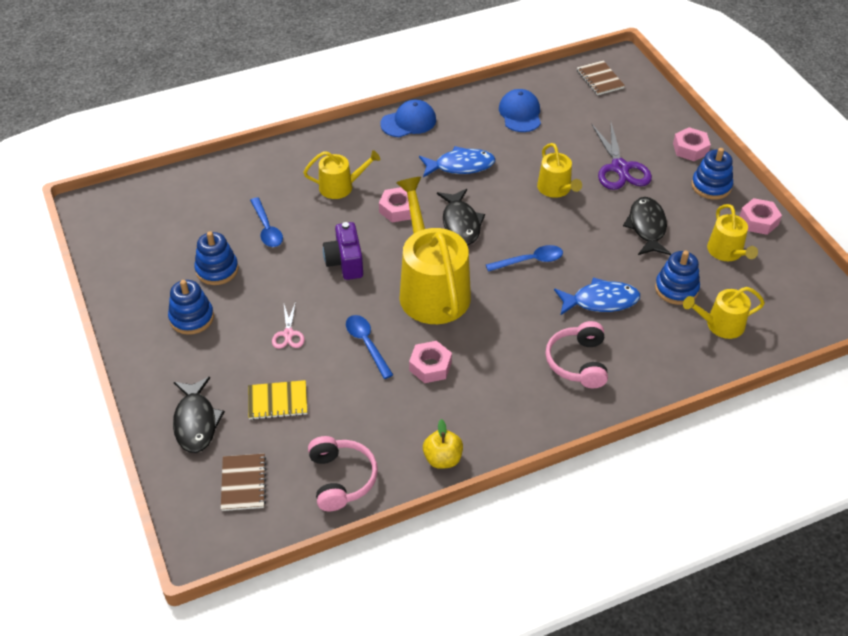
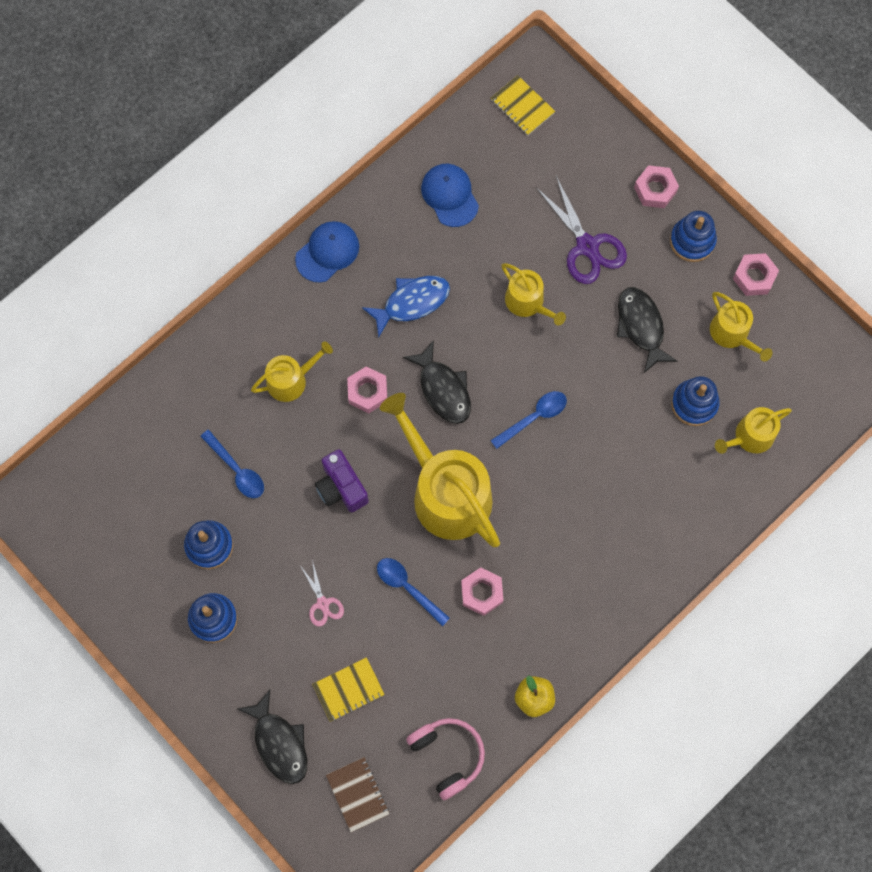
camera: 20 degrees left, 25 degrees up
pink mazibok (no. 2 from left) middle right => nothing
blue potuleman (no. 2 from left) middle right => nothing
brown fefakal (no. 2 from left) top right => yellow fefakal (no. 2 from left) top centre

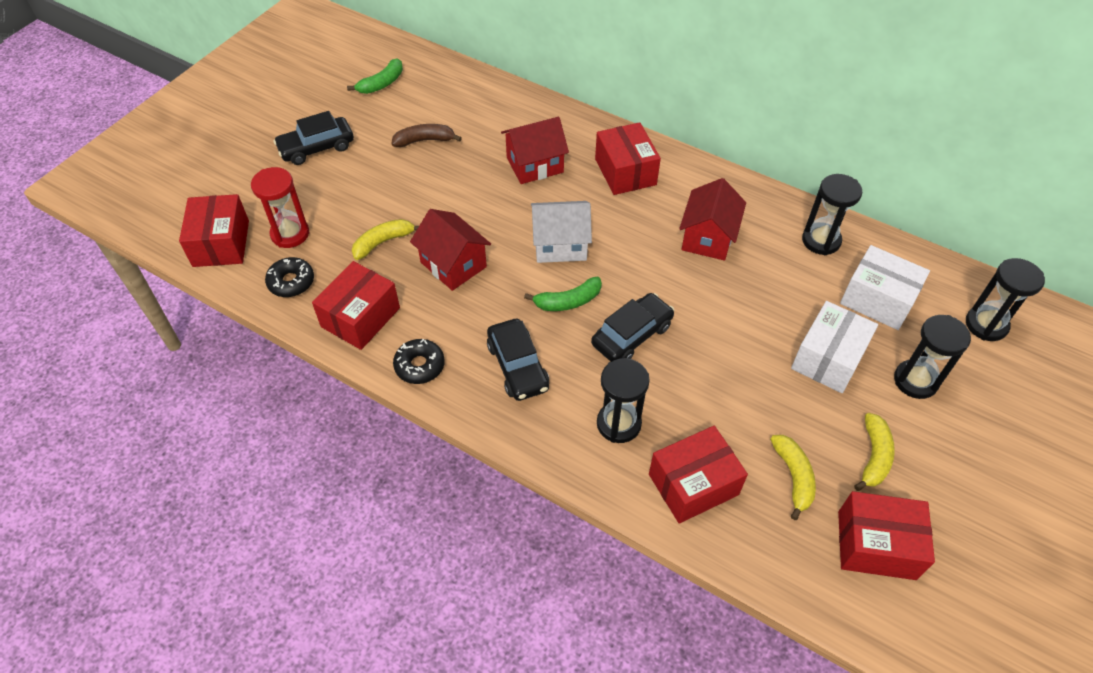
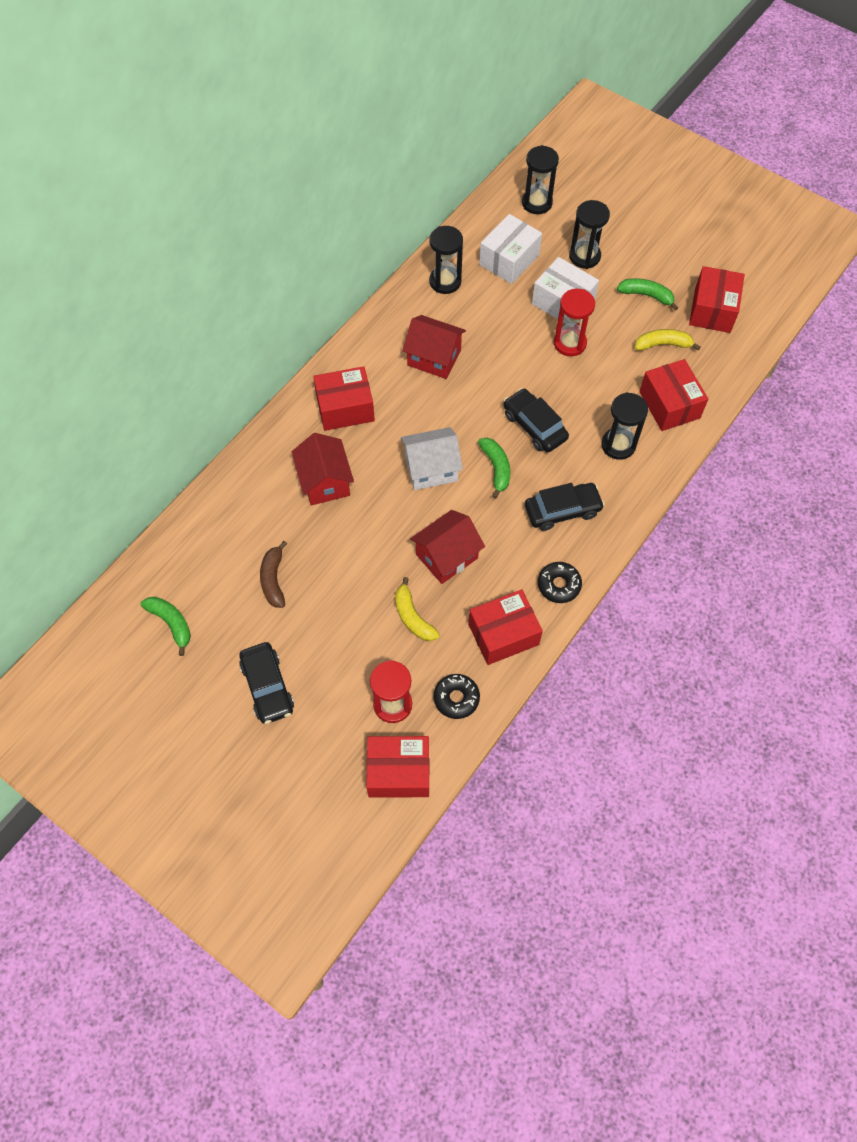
camera: 85 degrees left, 10 degrees up
nothing => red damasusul (no. 2 from left) top right
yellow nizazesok (no. 3 from left) bottom right => green nizazesok (no. 3 from left) top right
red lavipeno (no. 2 from left in the first image) middle left => red lavipeno (no. 3 from left) centre, 60 degrees counterclockwise
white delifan centre, 75 degrees clockwise

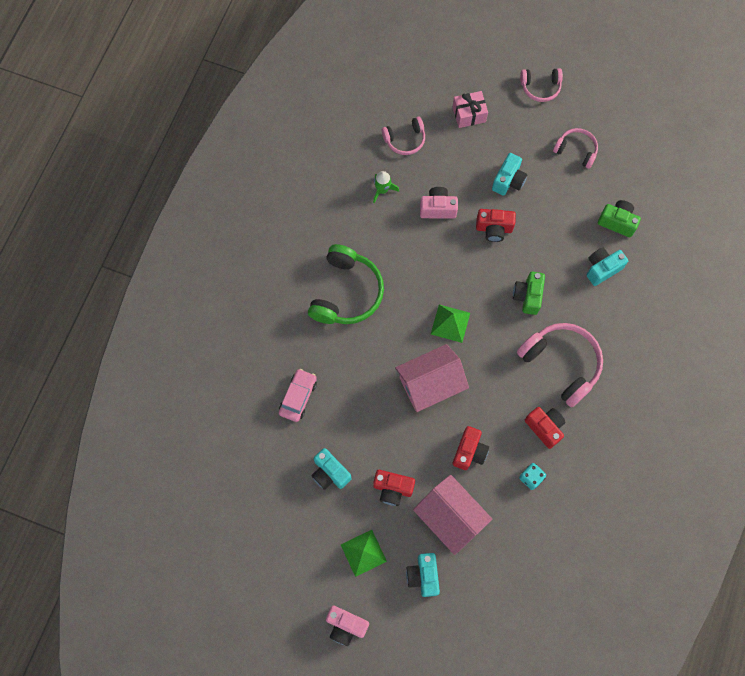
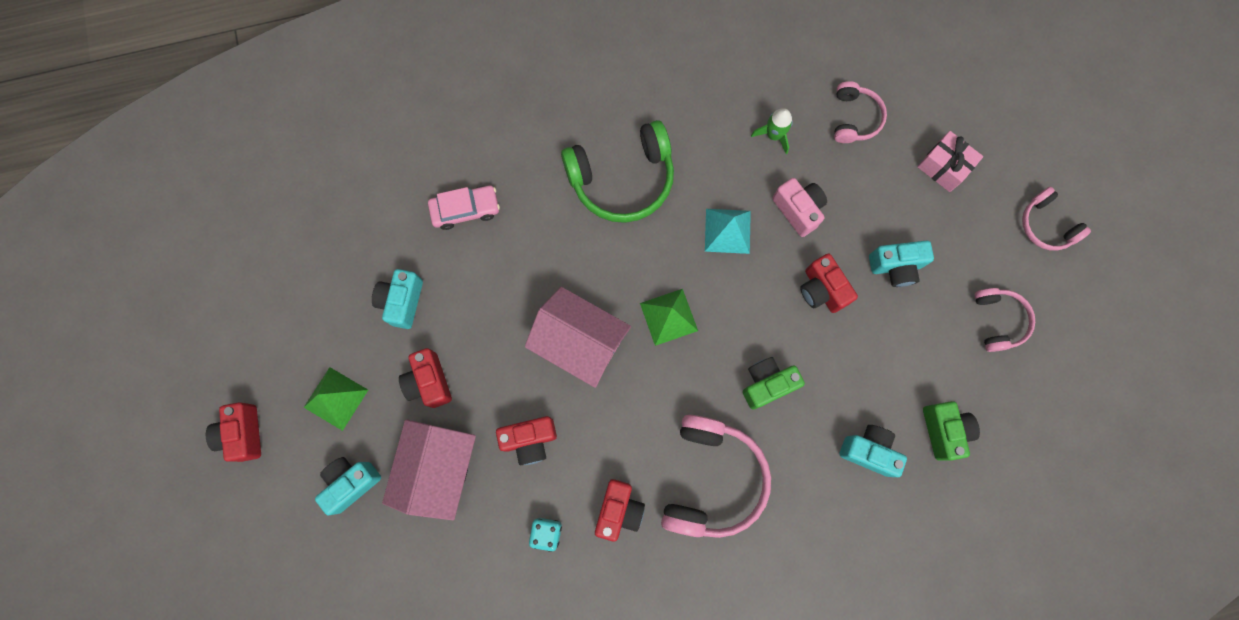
camera: 55 degrees right, 5 degrees up
nothing => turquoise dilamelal centre
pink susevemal (no. 1 from left) bottom centre => red susevemal (no. 1 from left) bottom left
pink mazibok (no. 1 from left in the first image) top centre => pink mazibok (no. 2 from left) top right, 120 degrees counterclockwise

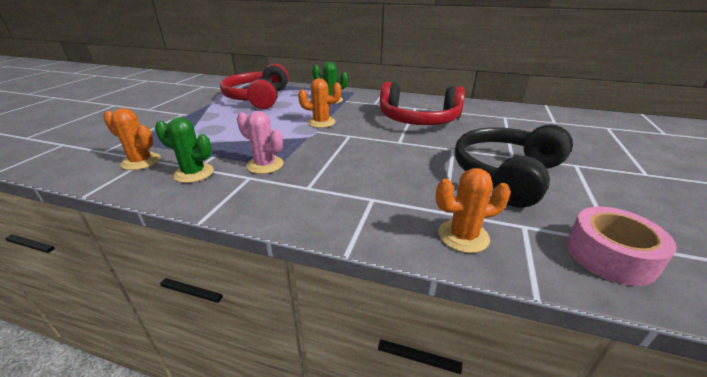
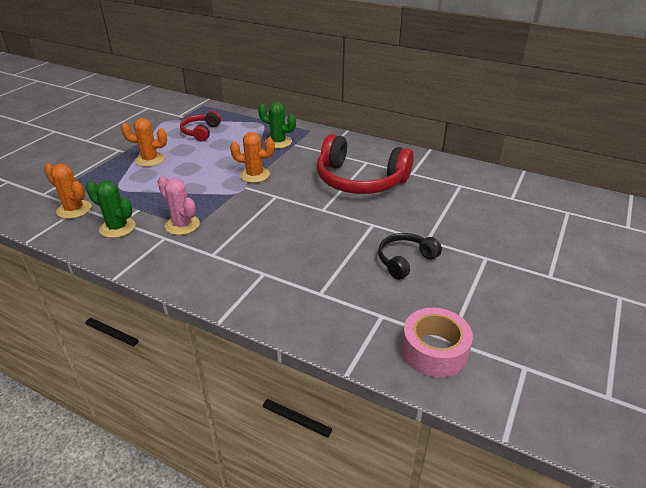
camera: 10 degrees right, 5 degrees up
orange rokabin (no. 3 from left in the first image) middle right => orange rokabin (no. 2 from left) top left, relocated
red mazibok (no. 1 from left) top centre => red mazibok (no. 1 from left) top left, x0.53
black mazibok middle right => black mazibok centre, x0.53

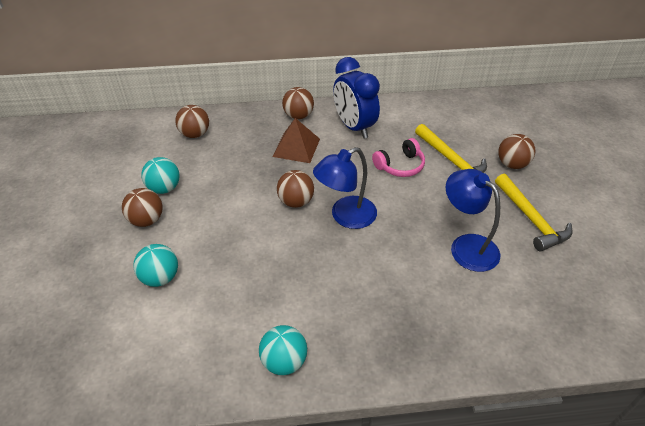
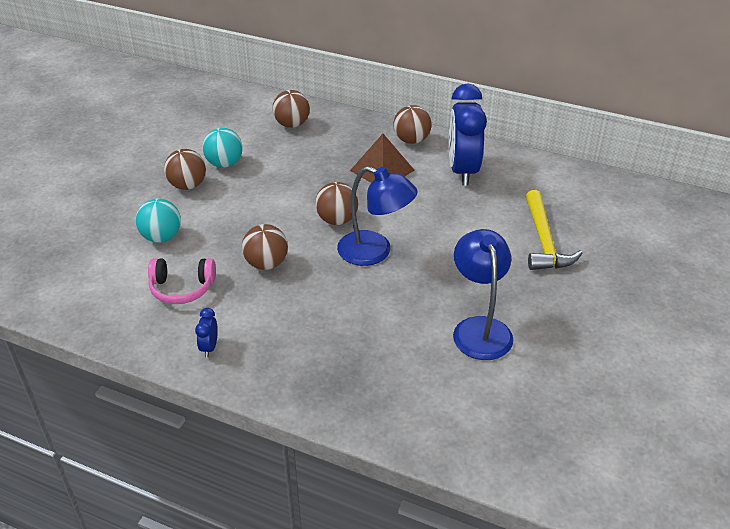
camera: 30 degrees right, 5 degrees down
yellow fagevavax (no. 2 from left) middle right => nothing
pink mazibok centre => pink mazibok middle left, relocated
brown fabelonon (no. 5 from left in the first image) middle right => brown fabelonon (no. 2 from left) centre, relocated
turquoise fabelonon (no. 3 from left) bottom centre => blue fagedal (no. 1 from left) middle left
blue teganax (no. 1 from left) centre, 150 degrees counterclockwise

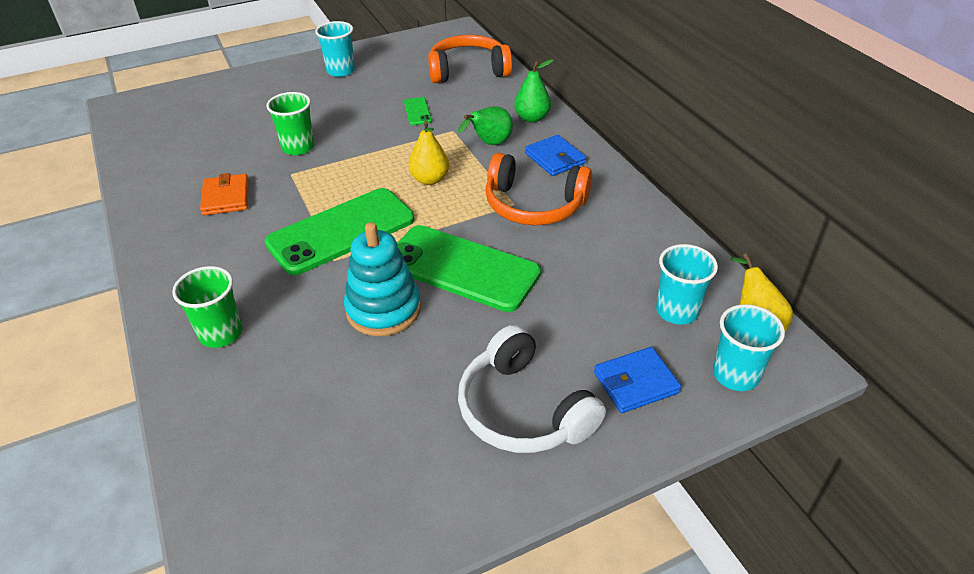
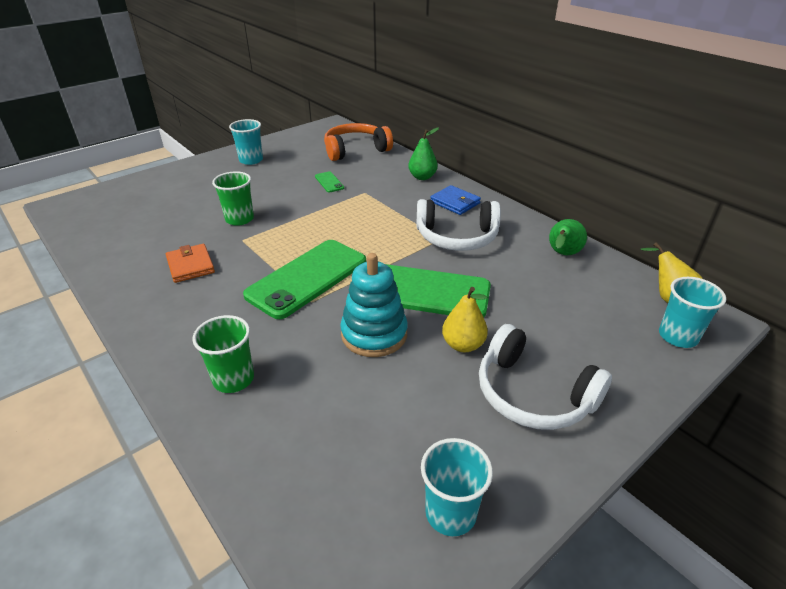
camera: 15 degrees left, 5 degrees down
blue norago (no. 2 from left) centre => nothing
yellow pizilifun (no. 1 from left) top centre => yellow pizilifun (no. 1 from left) centre, relocated
green pizilifun (no. 1 from left in the first image) top centre => green pizilifun (no. 2 from left) middle right, relocated
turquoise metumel (no. 2 from left) middle right => turquoise metumel (no. 2 from left) bottom centre, relocated
orange mazibok (no. 2 from left) top centre => white mazibok (no. 1 from left) centre

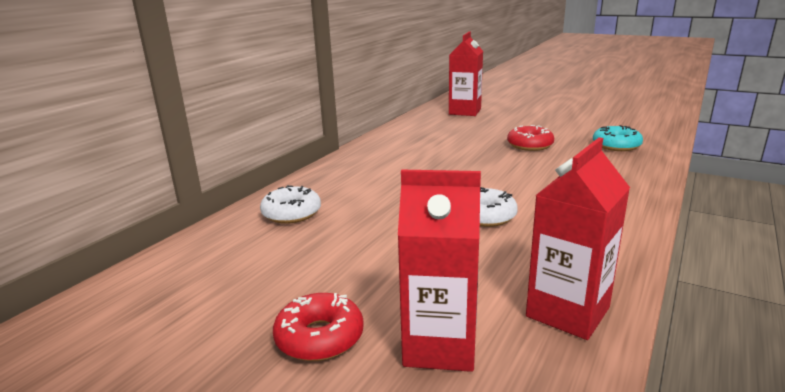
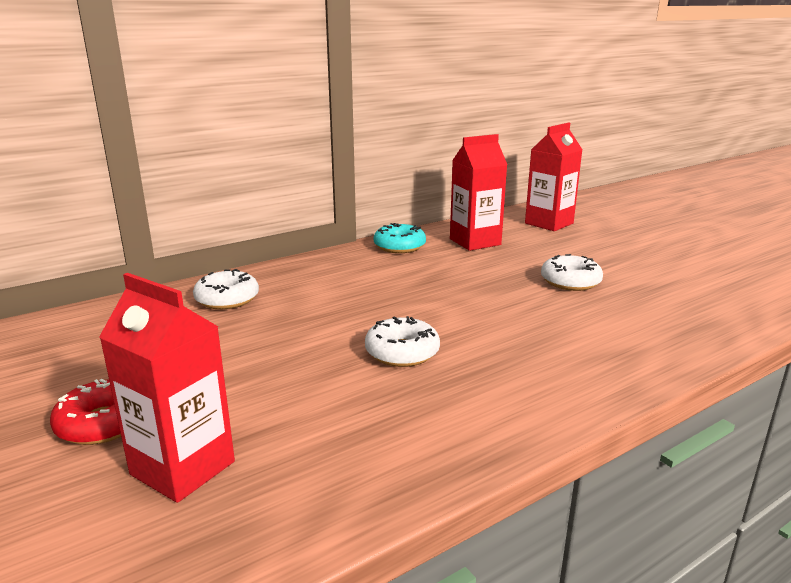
camera: 25 degrees right, 0 degrees up
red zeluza (no. 3 from left in the first image) middle right => red zeluza (no. 2 from left) top centre, relocated
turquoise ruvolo middle right => turquoise ruvolo centre, relocated
red ruvolo (no. 2 from left) middle right => white ruvolo (no. 3 from left) middle right

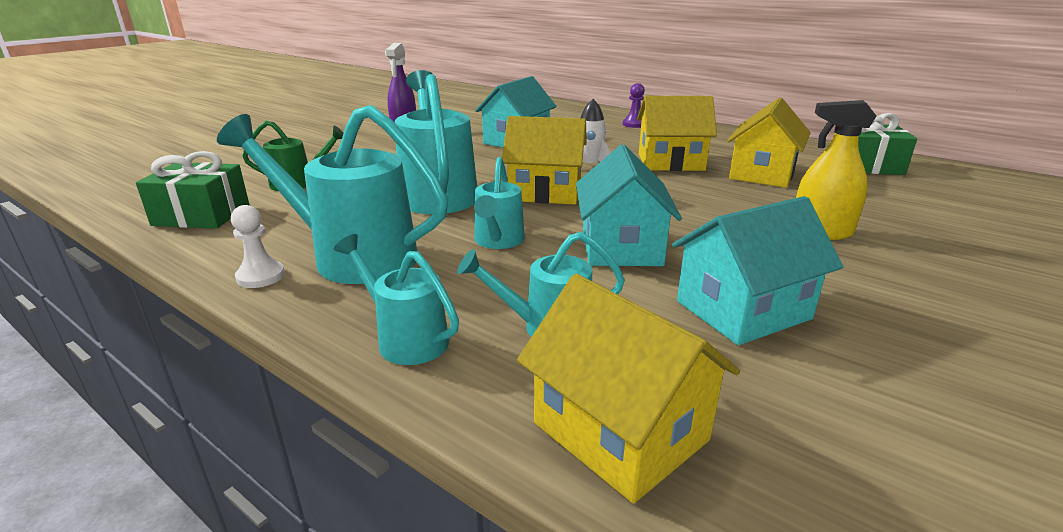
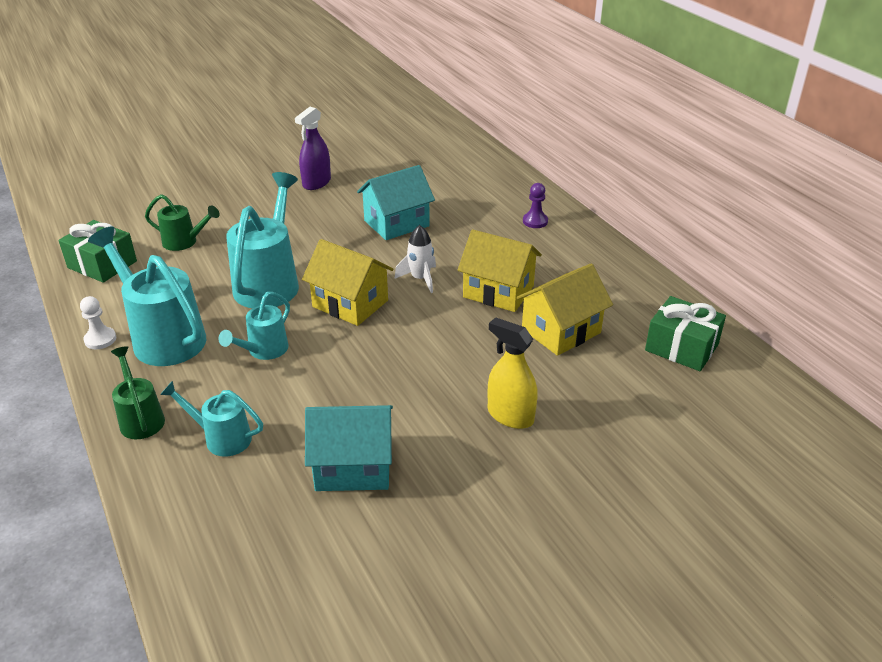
camera: 25 degrees right, 10 degrees up
yellow delifan (no. 2 from left) bottom centre => nothing
turquoise delifan (no. 2 from left) centre => nothing
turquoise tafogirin (no. 2 from left) centre => green tafogirin (no. 1 from left) middle left

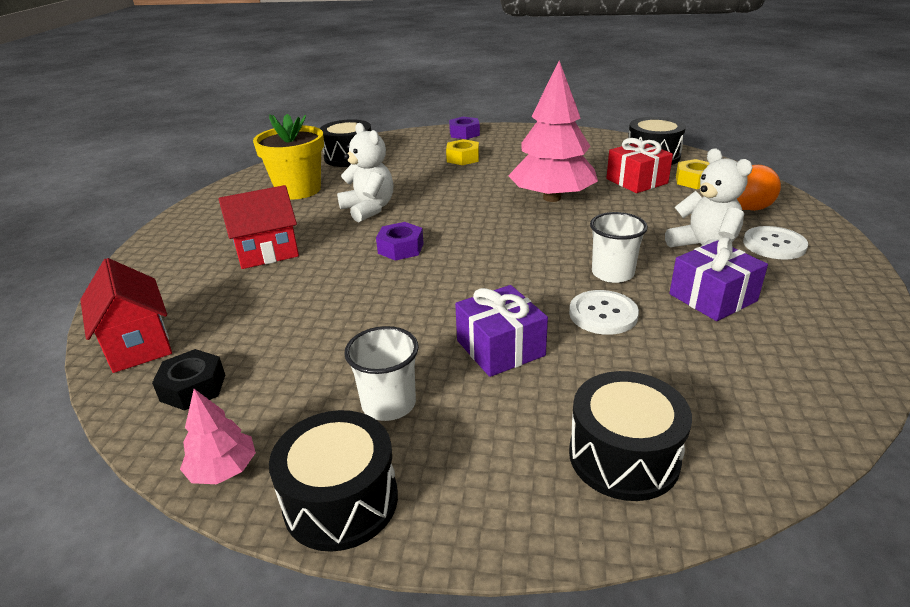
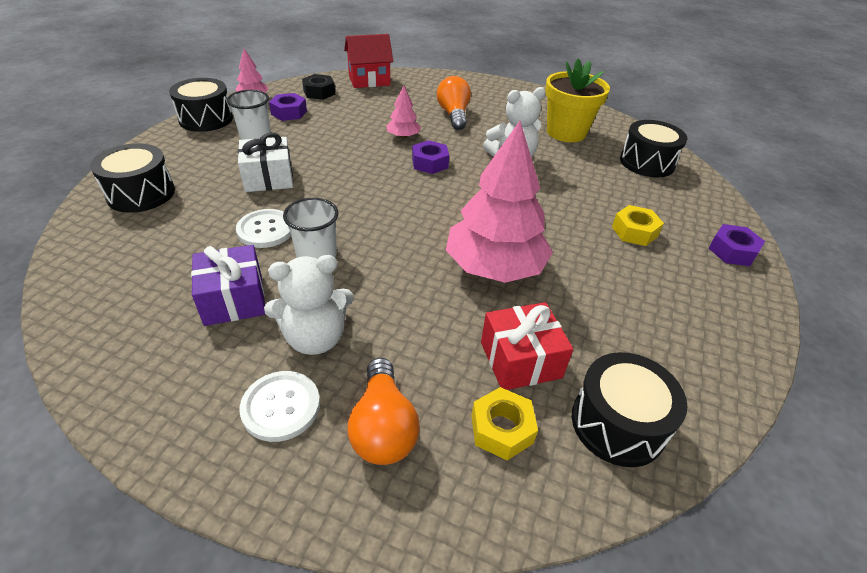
camera: 100 degrees right, 10 degrees up
nothing => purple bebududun (no. 1 from left) top left
nothing => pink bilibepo (no. 2 from left) top centre
red delifan (no. 2 from left) middle left => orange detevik (no. 2 from left) top centre
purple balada (no. 1 from left) centre => white balada top left

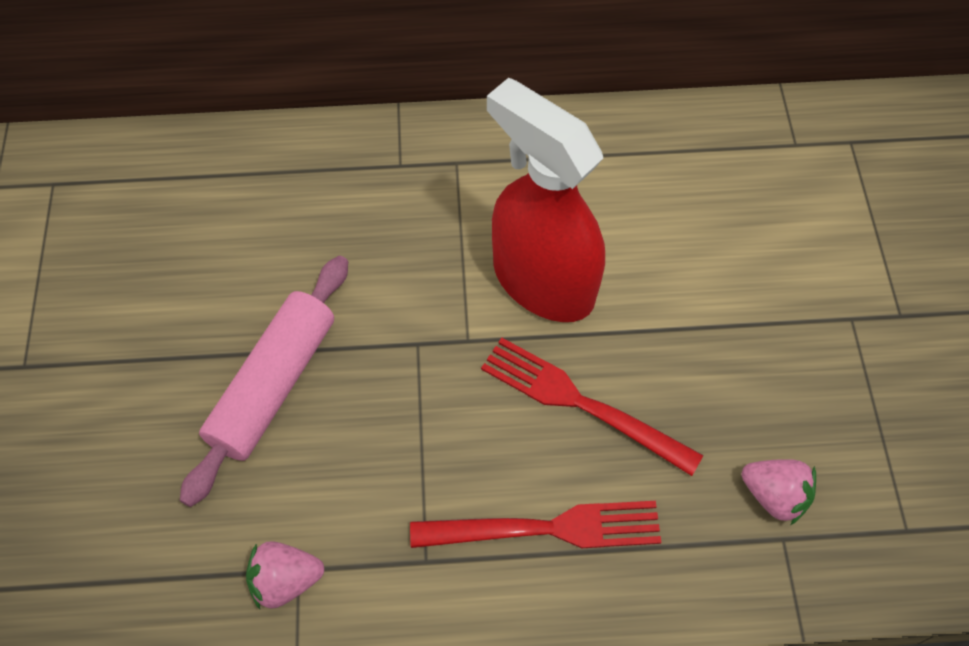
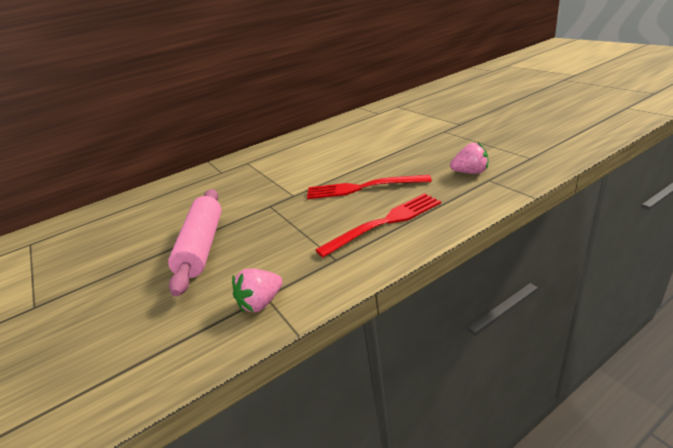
camera: 25 degrees left, 30 degrees down
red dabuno top centre => nothing

